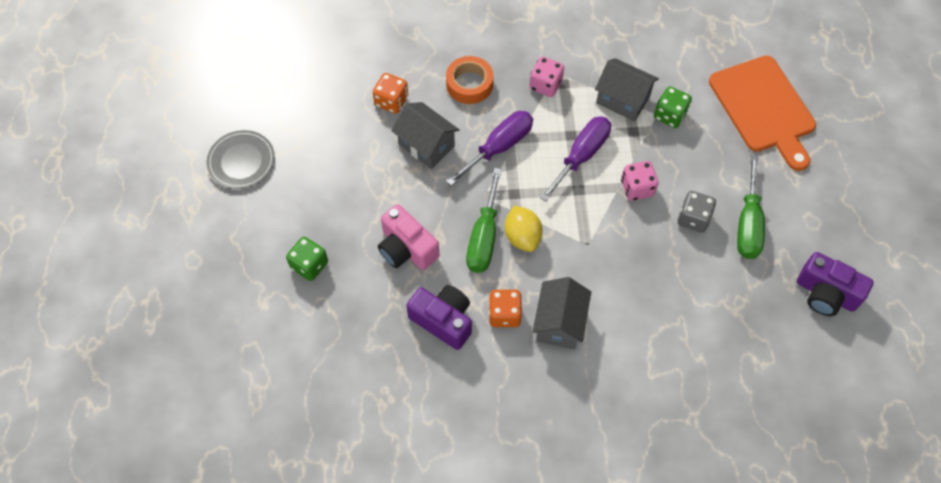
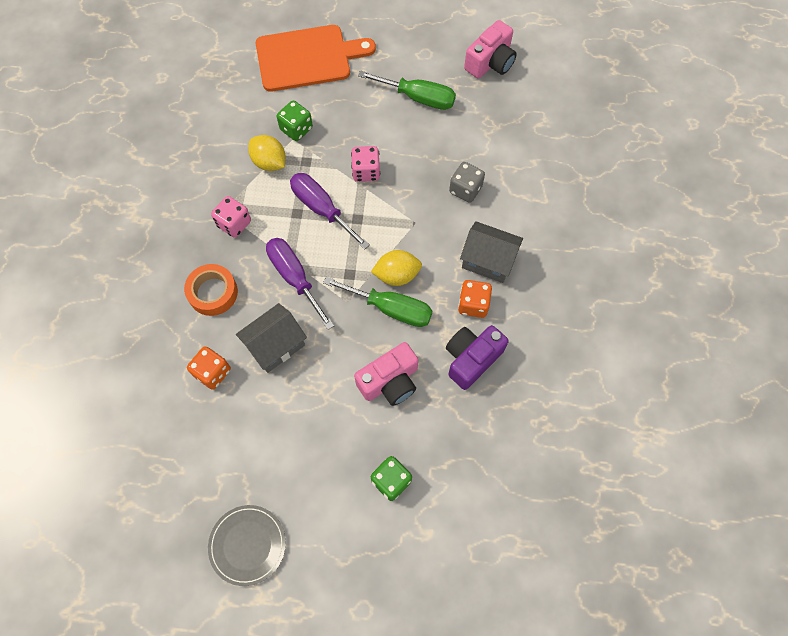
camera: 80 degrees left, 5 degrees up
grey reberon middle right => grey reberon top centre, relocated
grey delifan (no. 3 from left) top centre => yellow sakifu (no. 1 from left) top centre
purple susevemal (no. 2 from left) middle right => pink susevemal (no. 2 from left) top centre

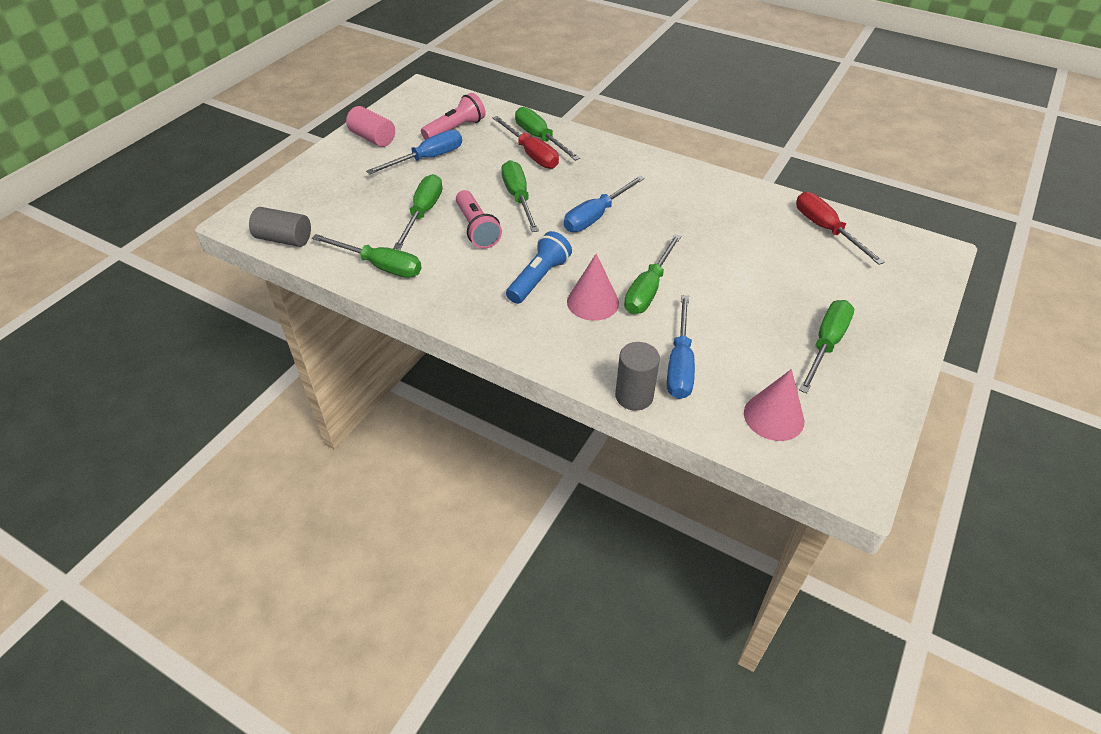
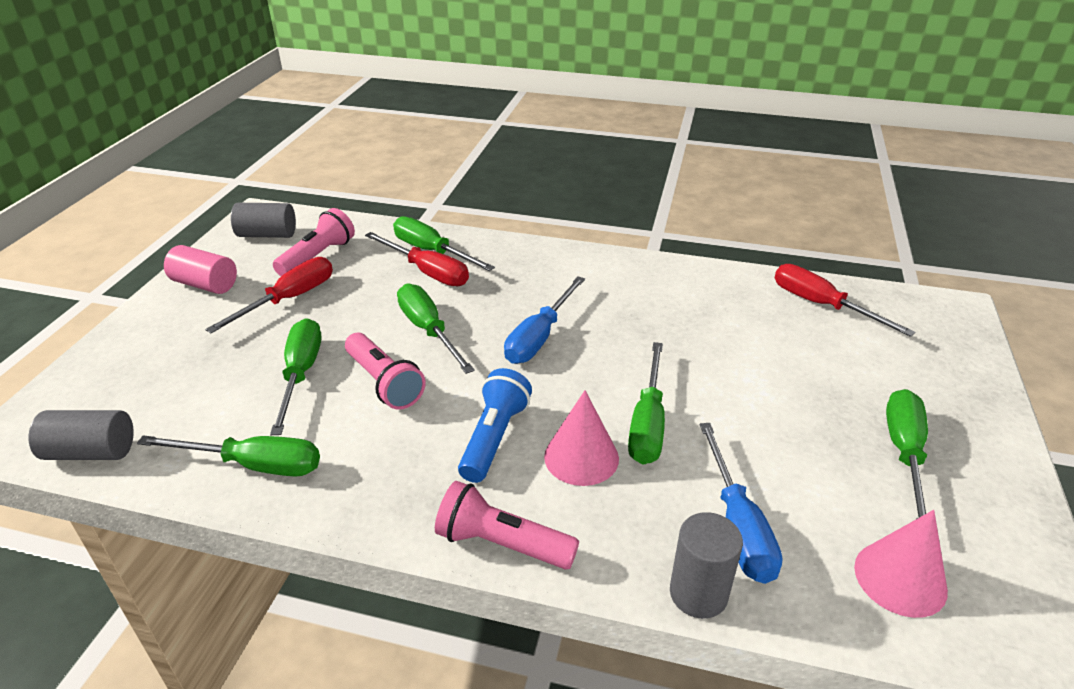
camera: 15 degrees left, 10 degrees down
nothing => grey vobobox (no. 2 from left) top left
nothing => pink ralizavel (no. 3 from left) bottom centre
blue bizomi (no. 1 from left) top centre => red bizomi (no. 1 from left) middle left

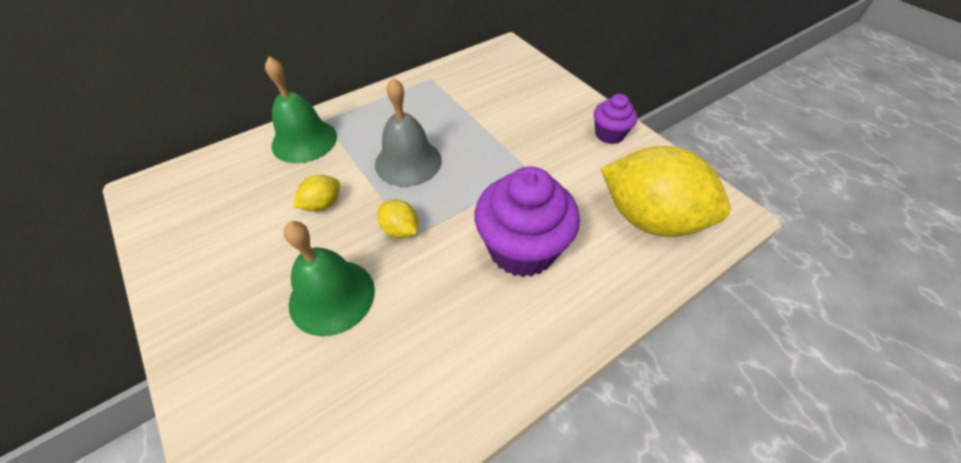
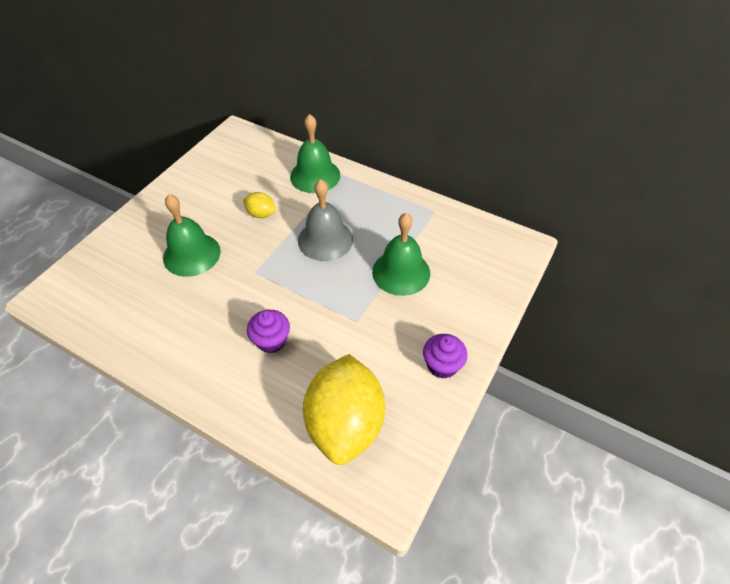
camera: 65 degrees right, 0 degrees up
yellow sakifu (no. 2 from left) centre => nothing
nothing => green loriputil (no. 3 from left) centre
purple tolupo (no. 1 from left) centre, x0.54

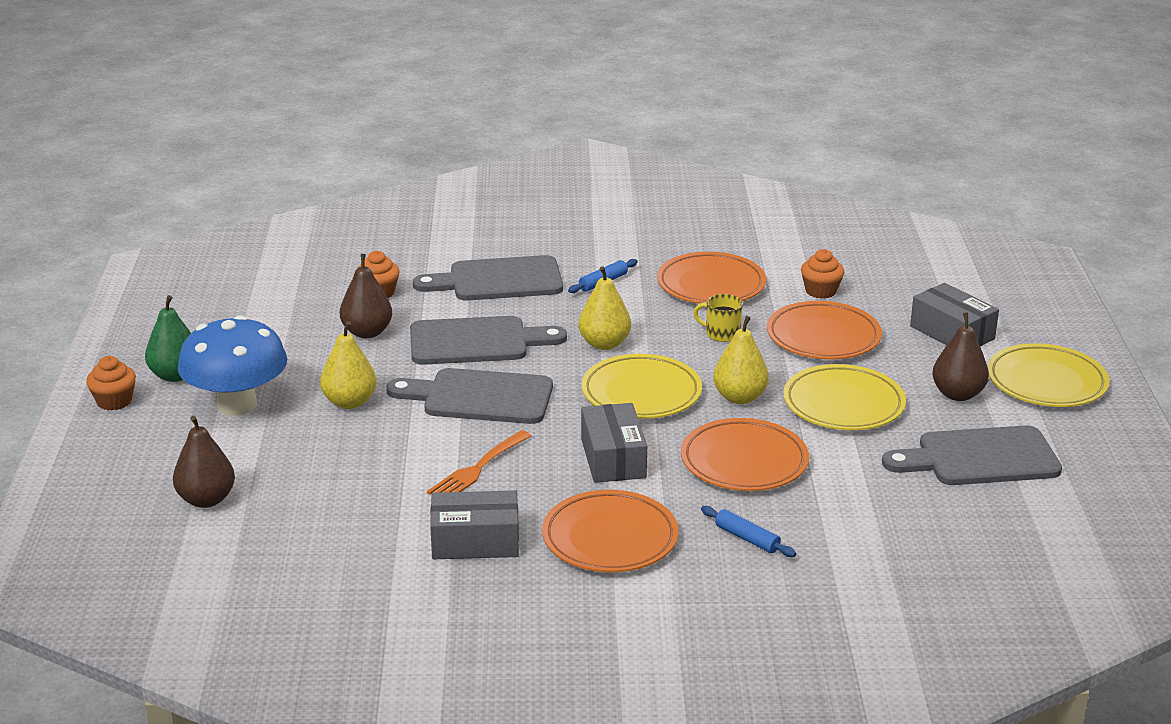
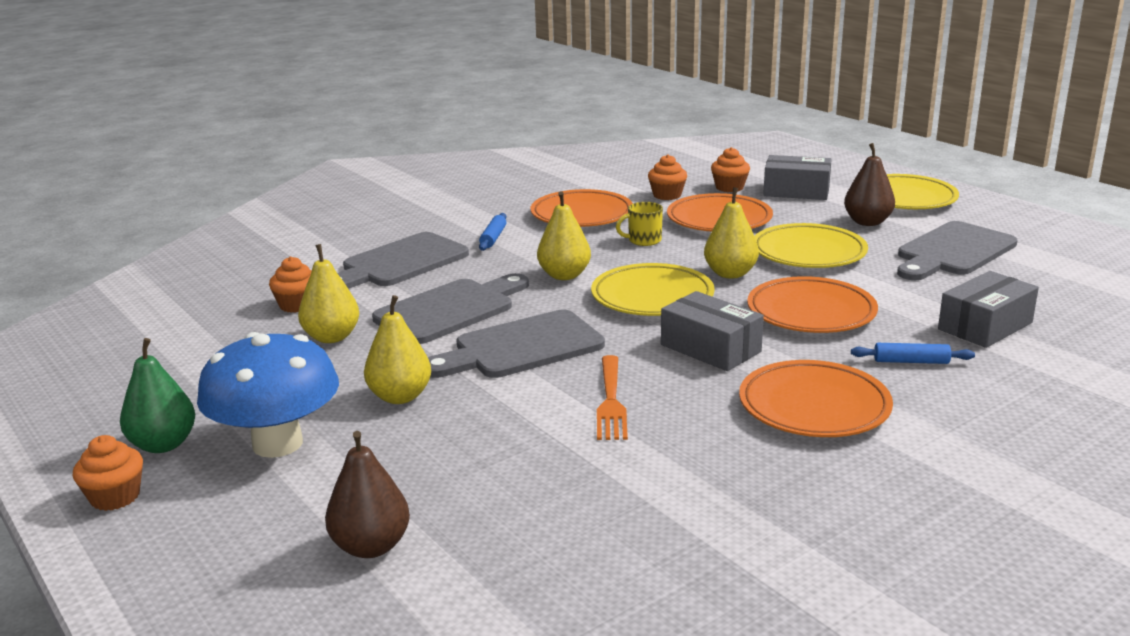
camera: 35 degrees left, 5 degrees down
nothing => orange tolupo (no. 4 from left) top centre
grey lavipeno (no. 1 from left in the first image) bottom centre => grey lavipeno (no. 3 from left) middle right, relocated
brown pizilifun (no. 2 from left) middle left => yellow pizilifun (no. 1 from left) middle left

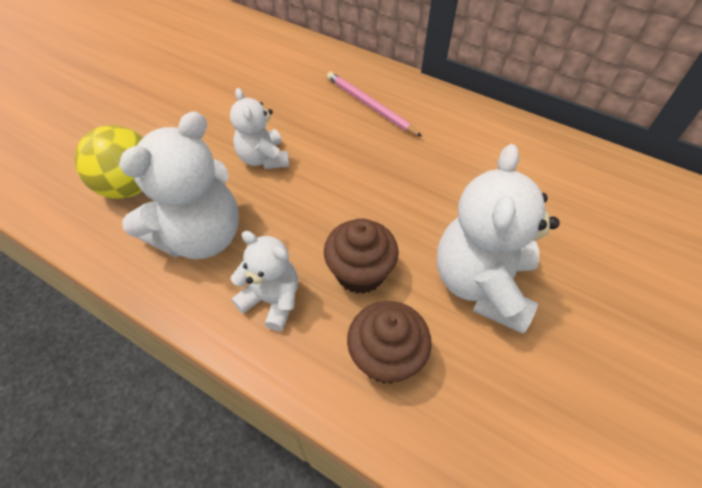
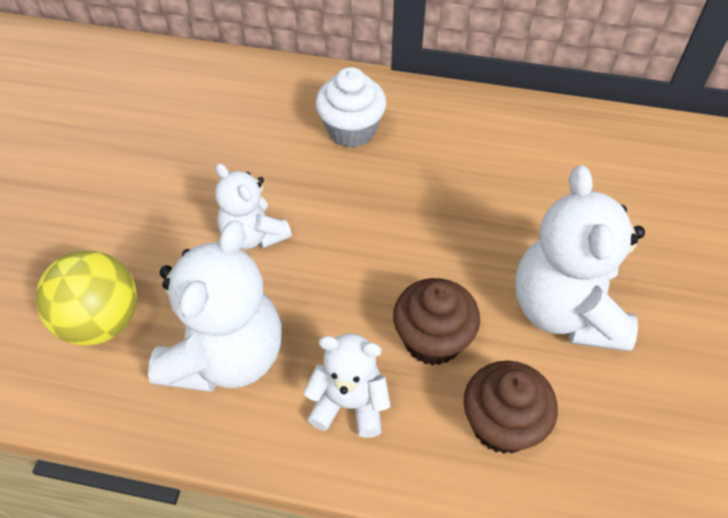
camera: 20 degrees left, 0 degrees up
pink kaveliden top centre => white tolupo top centre

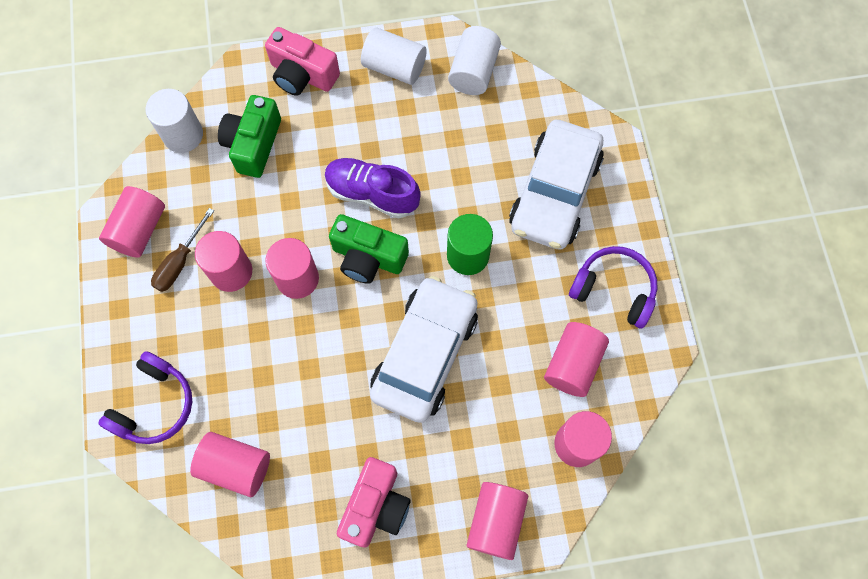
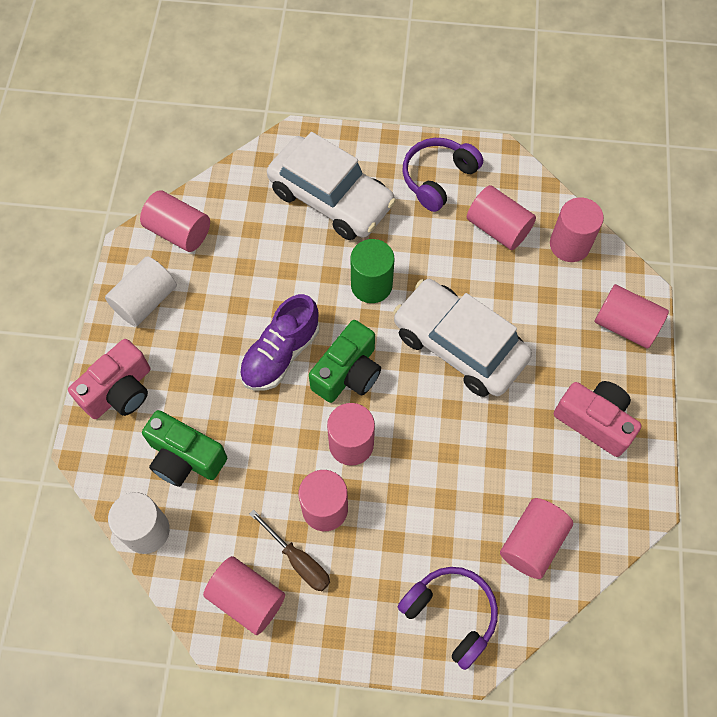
camera: 75 degrees left, 5 degrees down
white vobobox (no. 3 from left) top centre => pink vobobox (no. 1 from left) top left

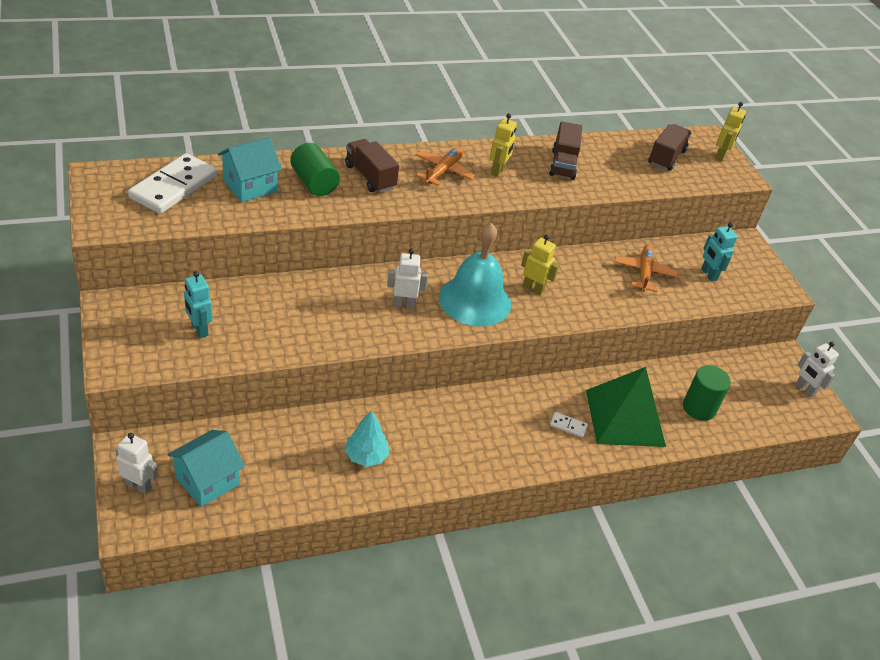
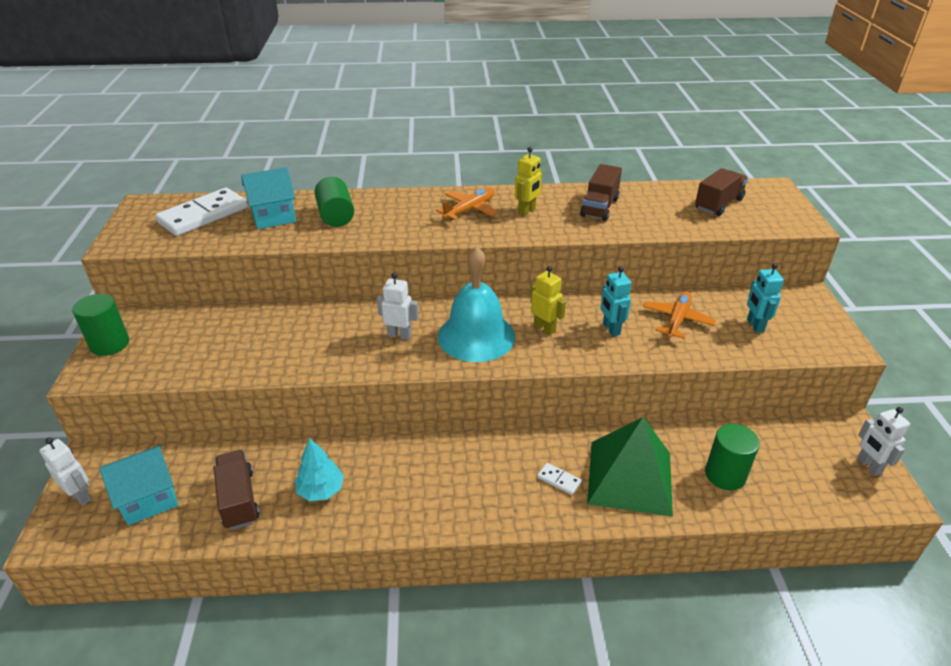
camera: 20 degrees right, 5 degrees down
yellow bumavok (no. 3 from left) top right => nothing
nothing => green vobobox (no. 1 from left) middle left
turquoise bumavok (no. 1 from left) middle left => turquoise bumavok (no. 1 from left) centre, relocated
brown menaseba (no. 1 from left) top centre => brown menaseba (no. 1 from left) bottom left, relocated

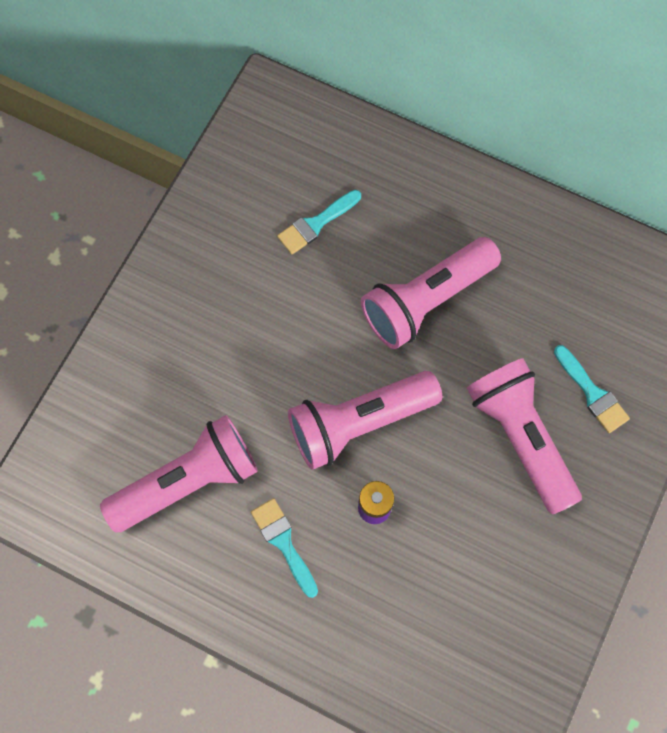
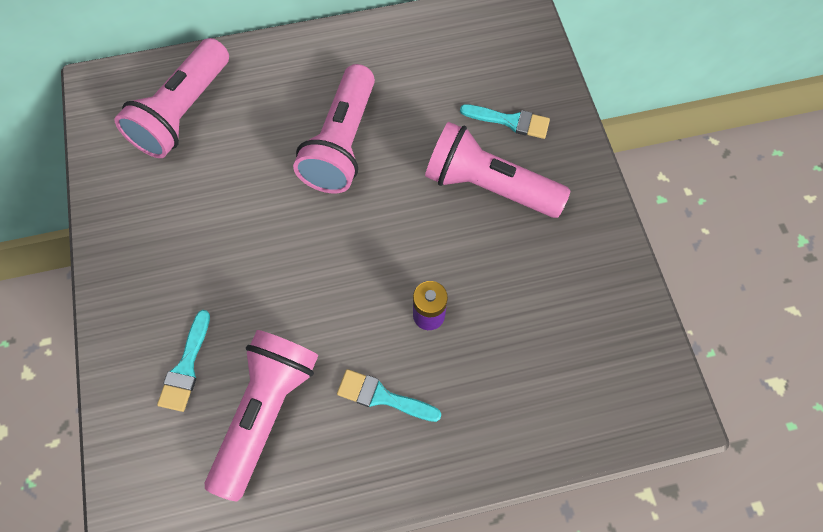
camera: 40 degrees left, 5 degrees down
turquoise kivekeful (no. 2 from left in the first image) top centre => turquoise kivekeful (no. 1 from left) bottom left, relocated
pink ralizavel (no. 2 from left in the first image) centre => pink ralizavel (no. 1 from left) top left, relocated

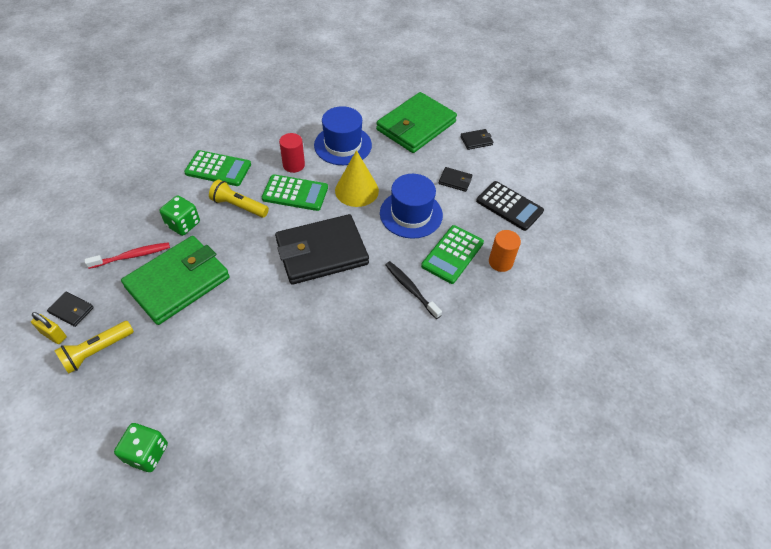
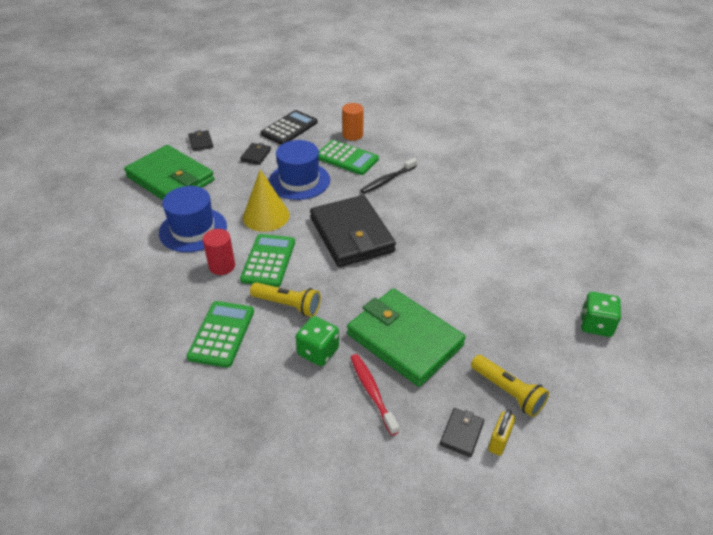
camera: 90 degrees left, 10 degrees down
yellow ralizavel (no. 2 from left in the first image) middle left => yellow ralizavel (no. 1 from left) centre, 90 degrees counterclockwise

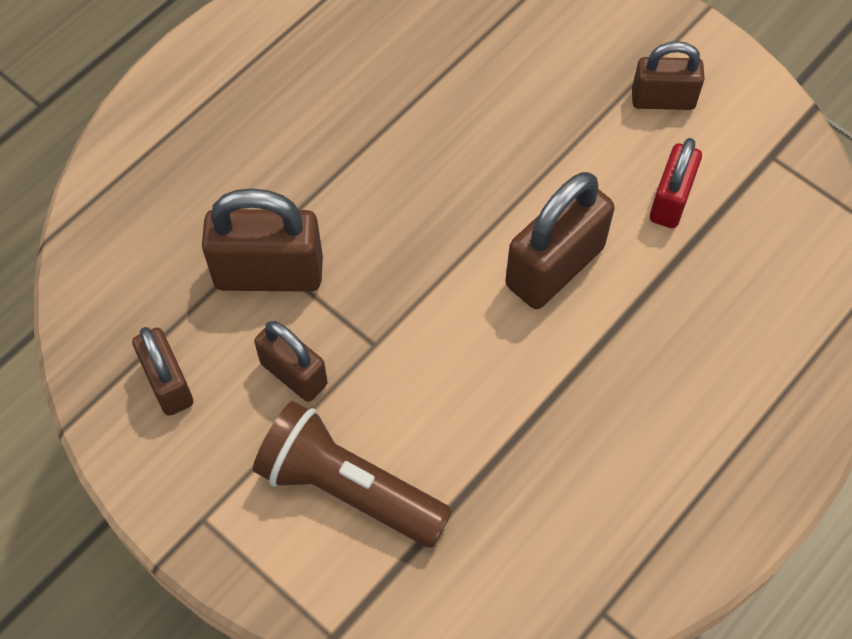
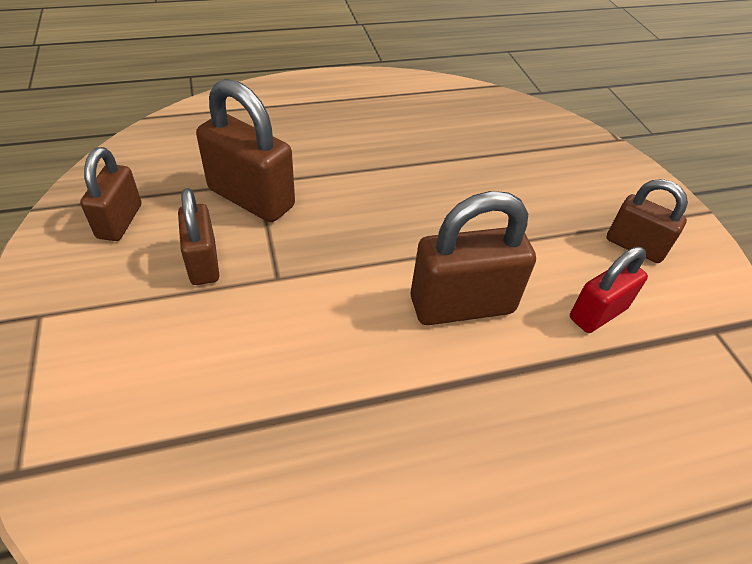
camera: 30 degrees right, 15 degrees down
brown ralizavel bottom centre => nothing

